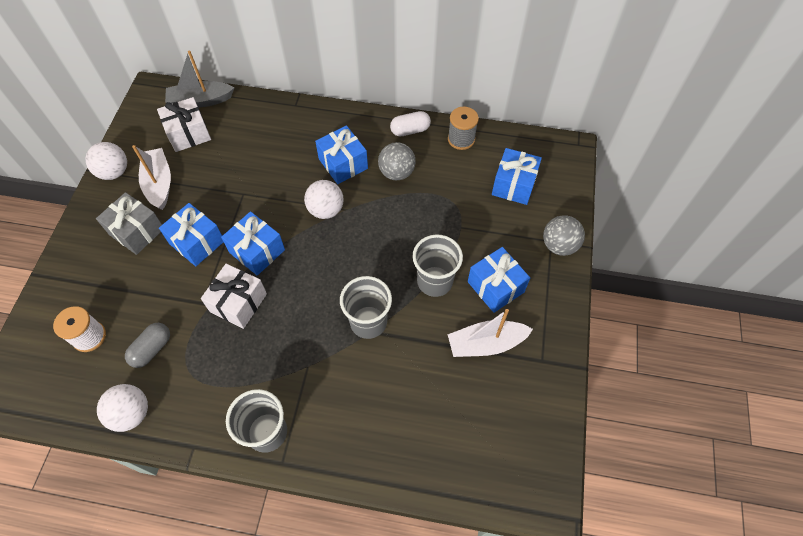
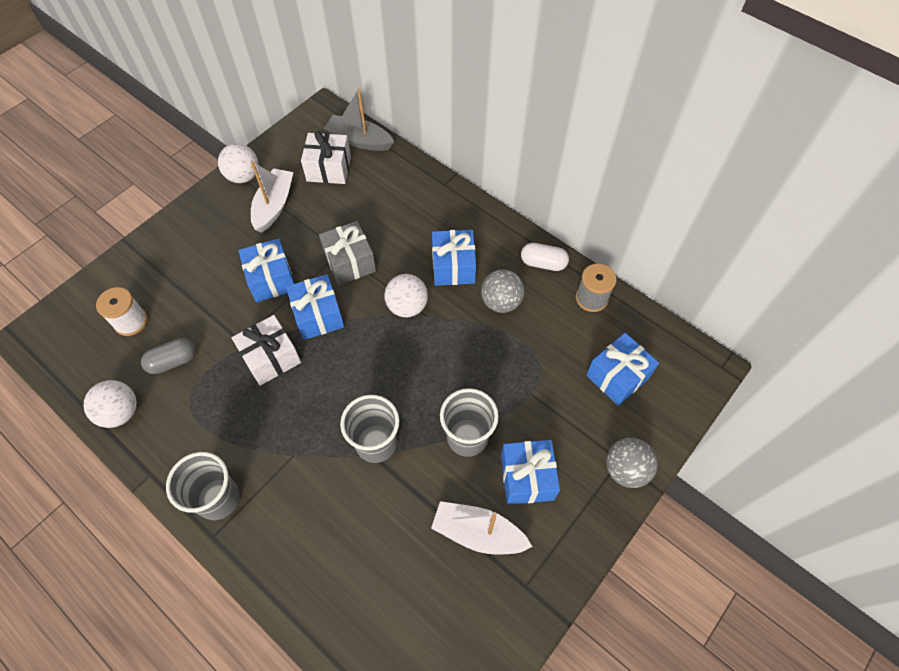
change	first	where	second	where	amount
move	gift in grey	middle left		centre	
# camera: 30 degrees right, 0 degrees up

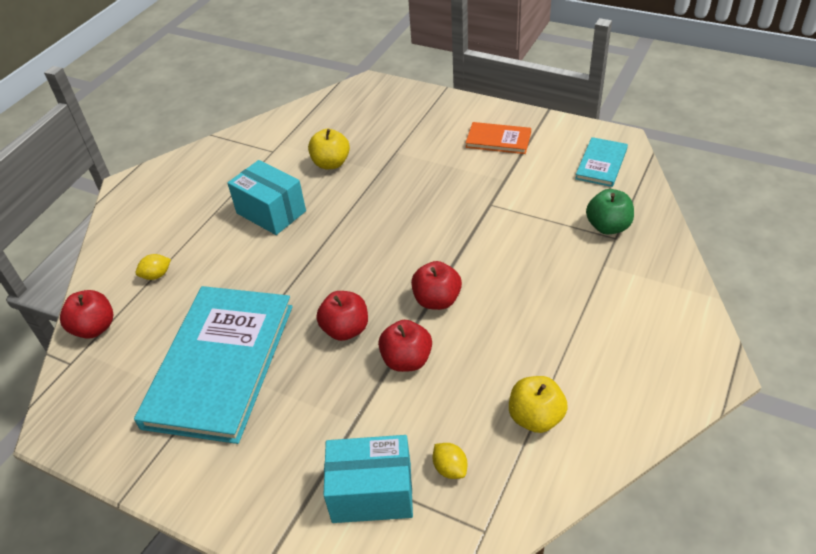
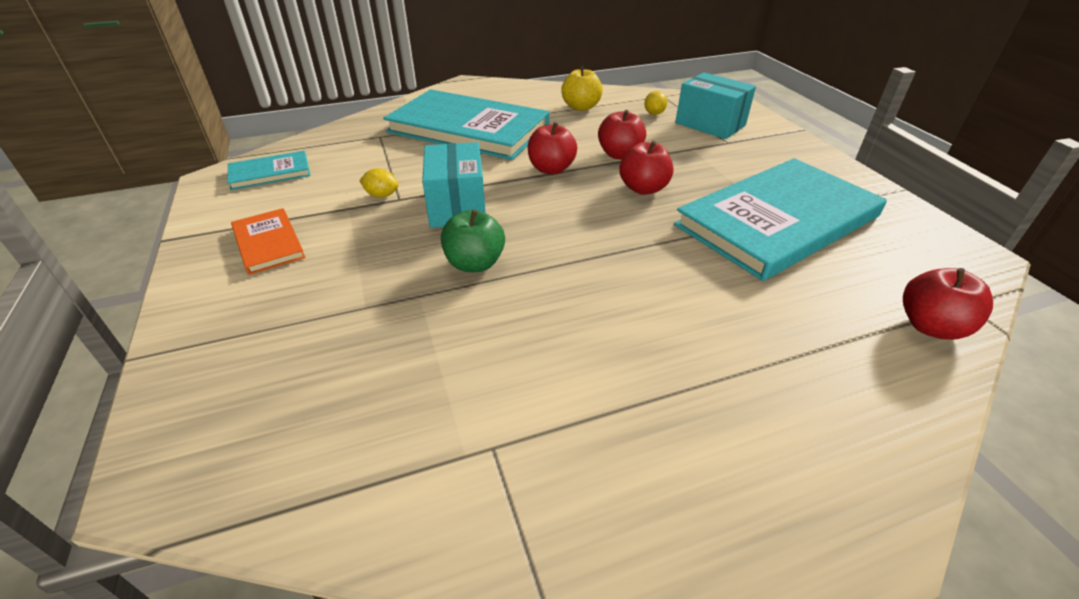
change	first	where	second	where	amount
delete	toy apple in yellow (1st from left)	top centre			
move	package in turquoise (1st from left)	middle left		top centre	
move	toy apple in green	middle right		centre	
move	lemon in yellow (1st from left)	middle left		top centre	
insert			hardcover in turquoise (2nd from left)	top centre	
# camera: 140 degrees left, 5 degrees down

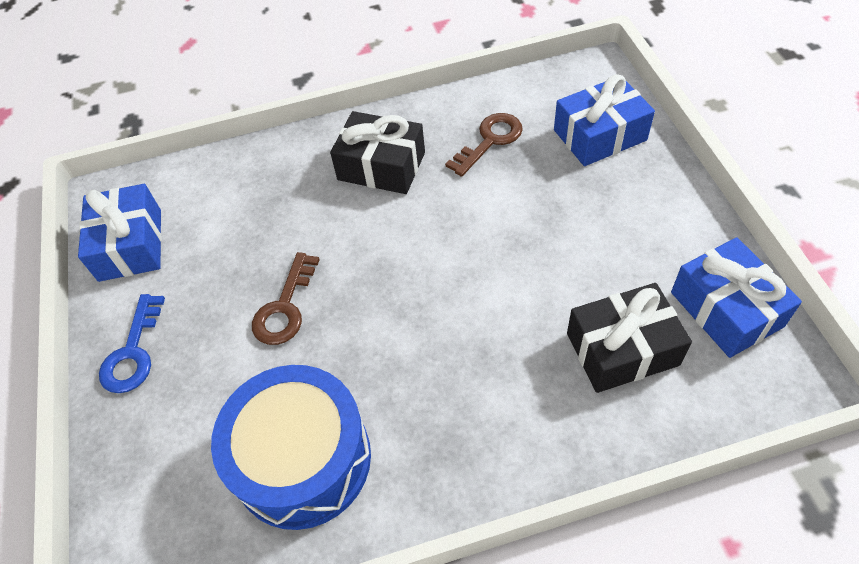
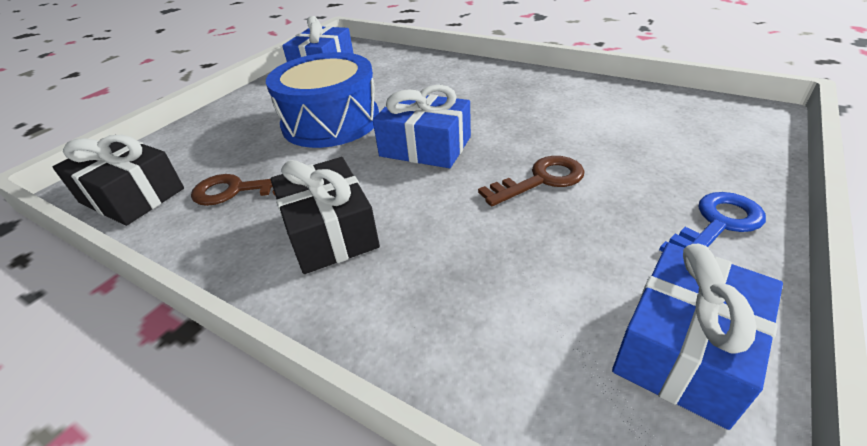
change	first	where	second	where	amount
move	gift in blue (2nd from left)	top right		top centre	
move	gift in black (2nd from left in the first image)	middle right	gift in black (1st from left)	middle left	
move	toy drum in blue	bottom centre		top centre	
# camera: 135 degrees left, 15 degrees down

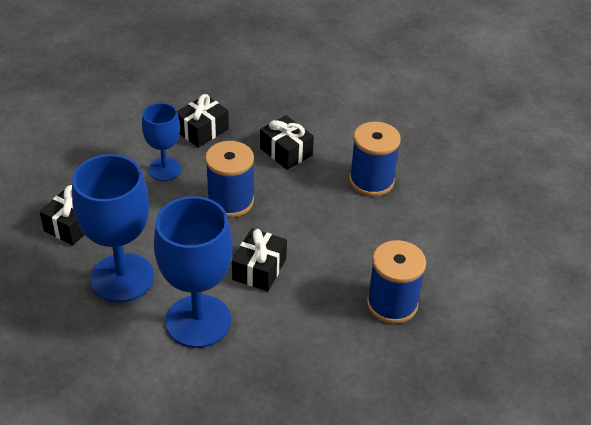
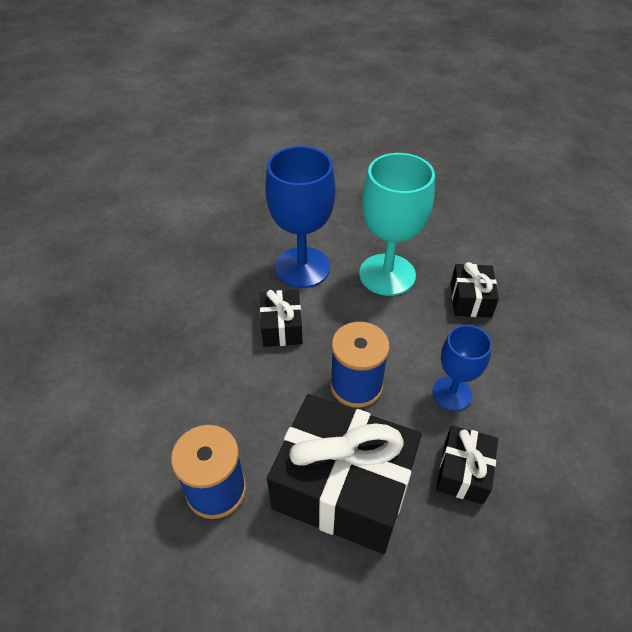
change	first	where	second	where	amount
resize	gift in black (4th from left in the first image)	centre	gift in black (2nd from left)	bottom centre	x2.02
recolor	chalice in blue (1st from left)	middle left	chalice in turquoise	centre	
delete	bobbin in blue (3rd from left)	middle right			
# camera: 155 degrees right, 5 degrees up

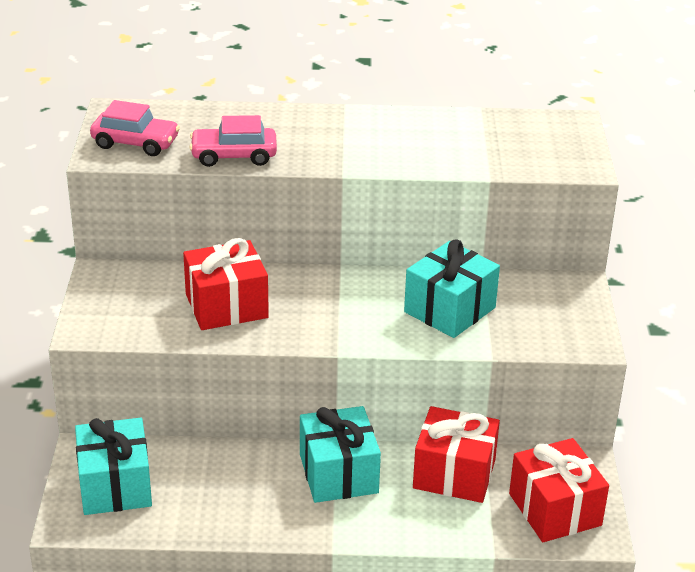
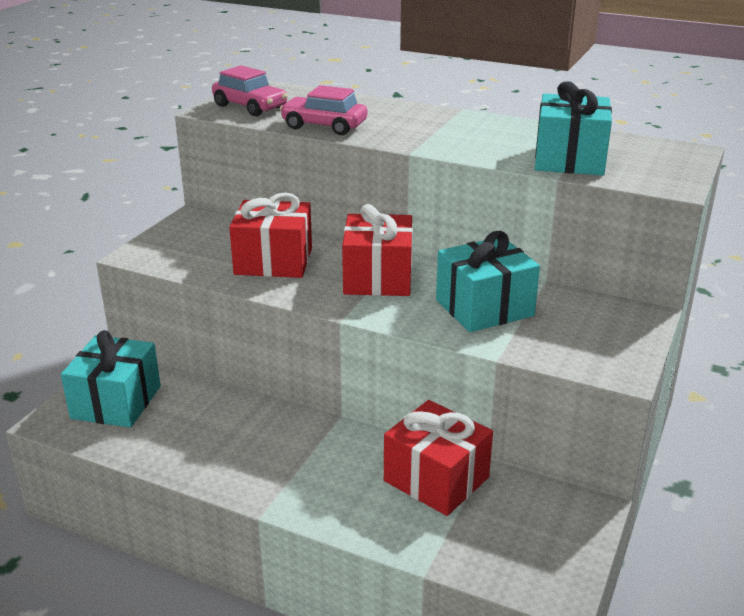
change	first	where	second	where	amount
move	gift in turquoise (2nd from left in the first image)	bottom centre	gift in turquoise (3rd from left)	top right	
move	gift in red (3rd from left in the first image)	bottom right	gift in red (2nd from left)	centre	
# camera: 25 degrees right, 5 degrees down

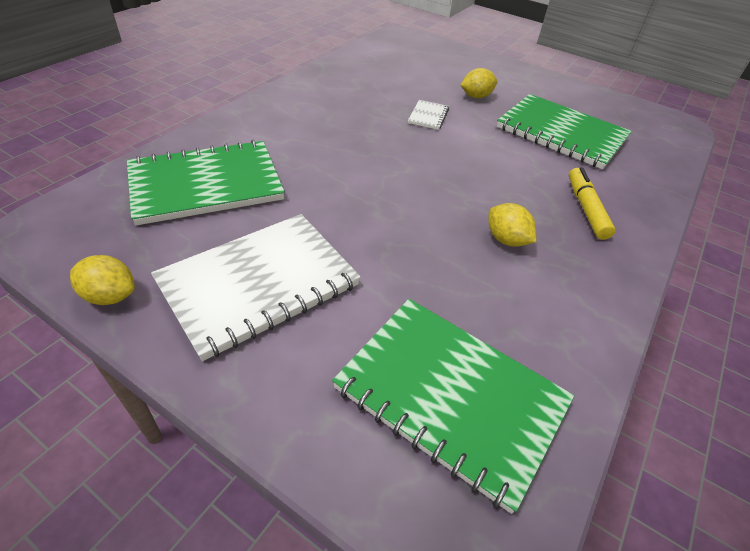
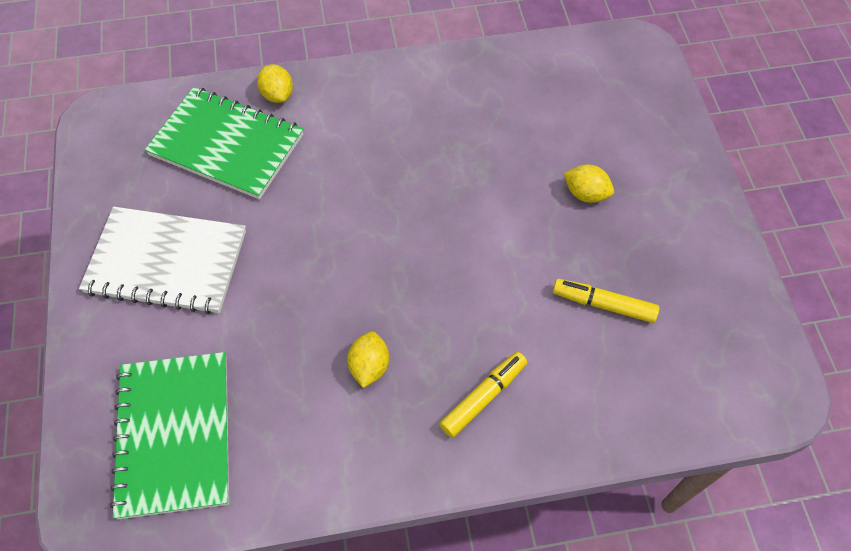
change	first	where	second	where	amount
replace	notepad in green (3rd from left)	top right	marker pen in yellow (2nd from left)	middle right	
delete	notepad in white (2nd from left)	top centre			
move	lemon in yellow (1st from left)	middle left		top left	
# camera: 50 degrees right, 15 degrees up

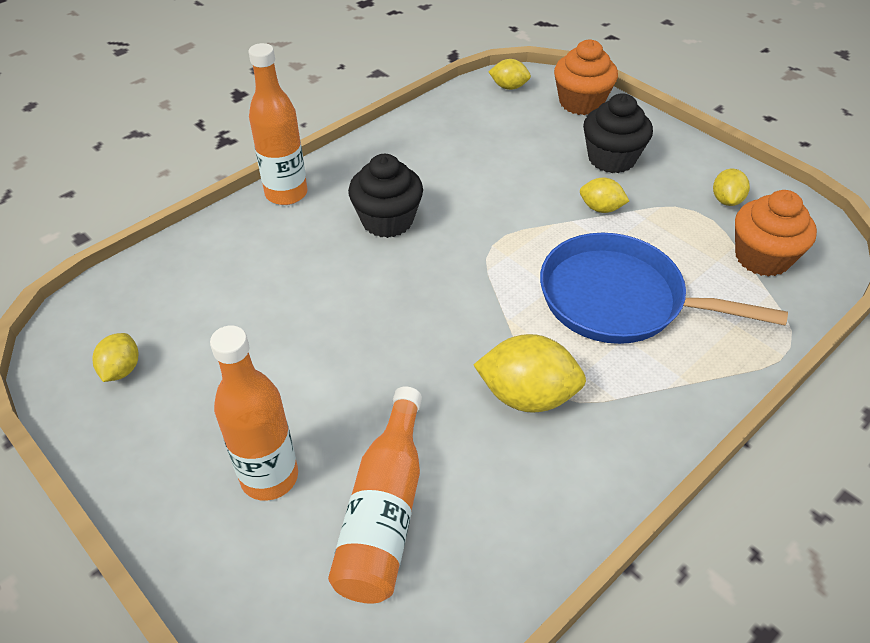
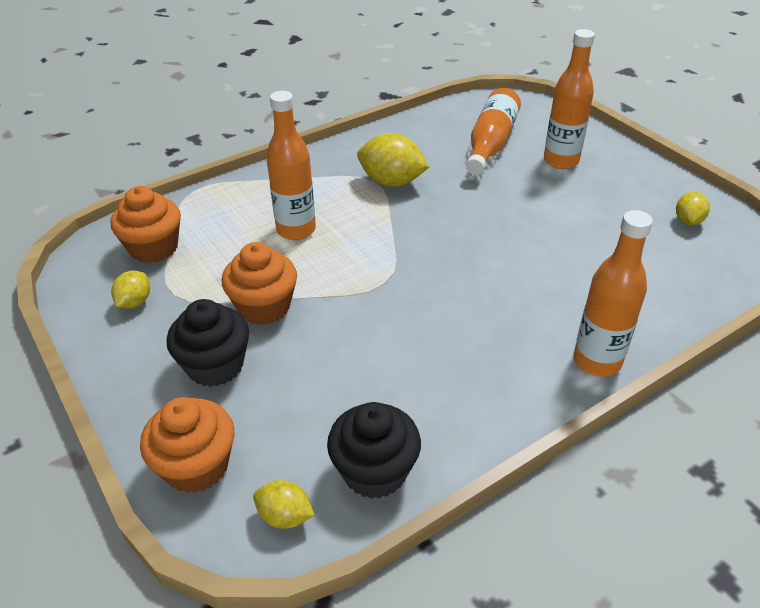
change	first	where	second	where	amount
move	cupcake in black (1st from left in the first image)	top centre	cupcake in black (2nd from left)	bottom centre	
replace	lemon in yellow (4th from left)	top right	cupcake in orange (3rd from left)	centre	
replace	pan in blue	middle right	drink bottle in orange (1st from left)	top centre	
# camera: 170 degrees left, 5 degrees down

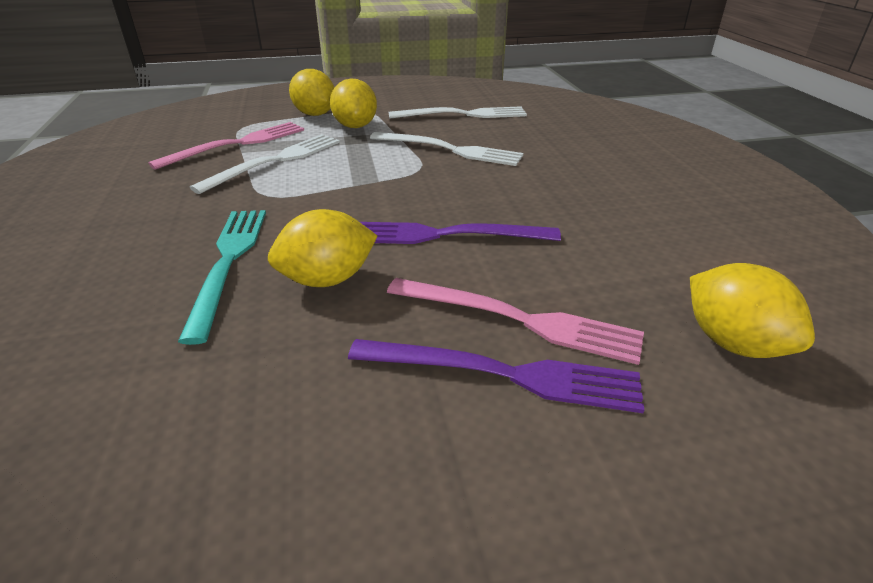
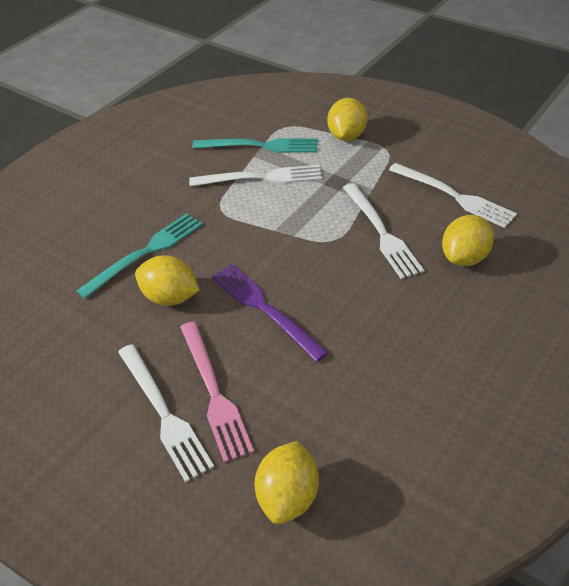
change	first	where	second	where	amount
move	lemon in yellow (3rd from left in the first image)	top centre	lemon in yellow (4th from left)	middle right	
recolor	table fork in pink (1st from left)	top left	table fork in turquoise (2nd from left)	top centre	
recolor	table fork in royal purple (2nd from left)	centre	table fork in white (1st from left)	bottom left	
# camera: 50 degrees right, 10 degrees up

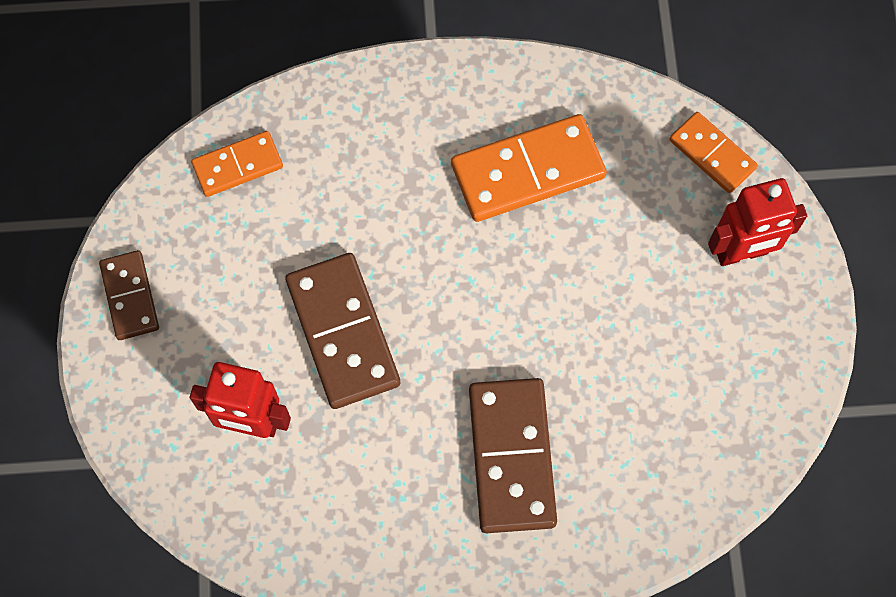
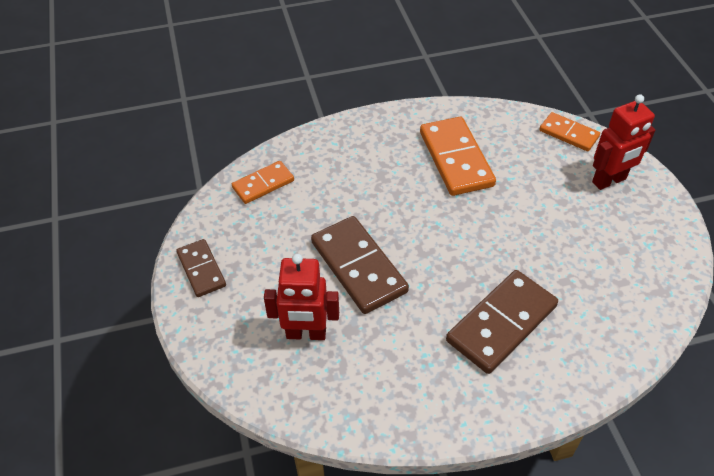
change	first	where	second	where	amount
rotate	domino piece in orange (2nd from left)	top centre		top centre	75 degrees counterclockwise
rotate	domino piece in brown (3rd from left)	bottom centre		bottom right	60 degrees clockwise
# camera: 10 degrees left, 20 degrees down

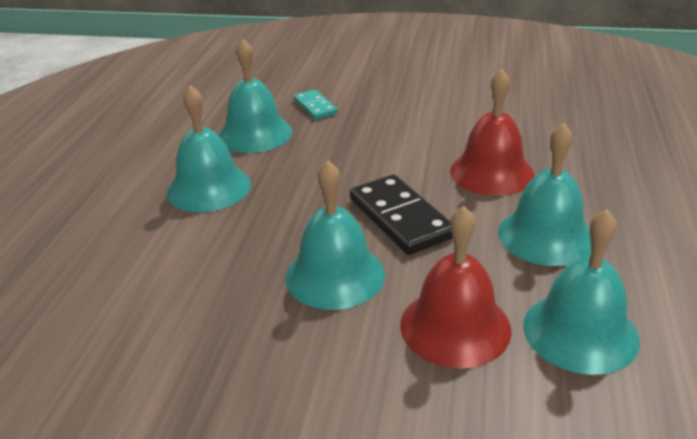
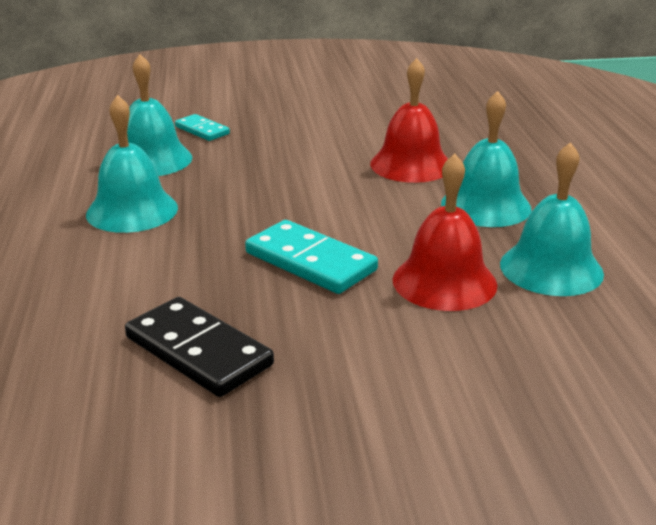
change	first	where	second	where	amount
replace	hand bell in turquoise (3rd from left)	centre	domino piece in turquoise (2nd from left)	centre	
move	domino piece in black	centre		middle left	
# camera: 20 degrees left, 5 degrees down

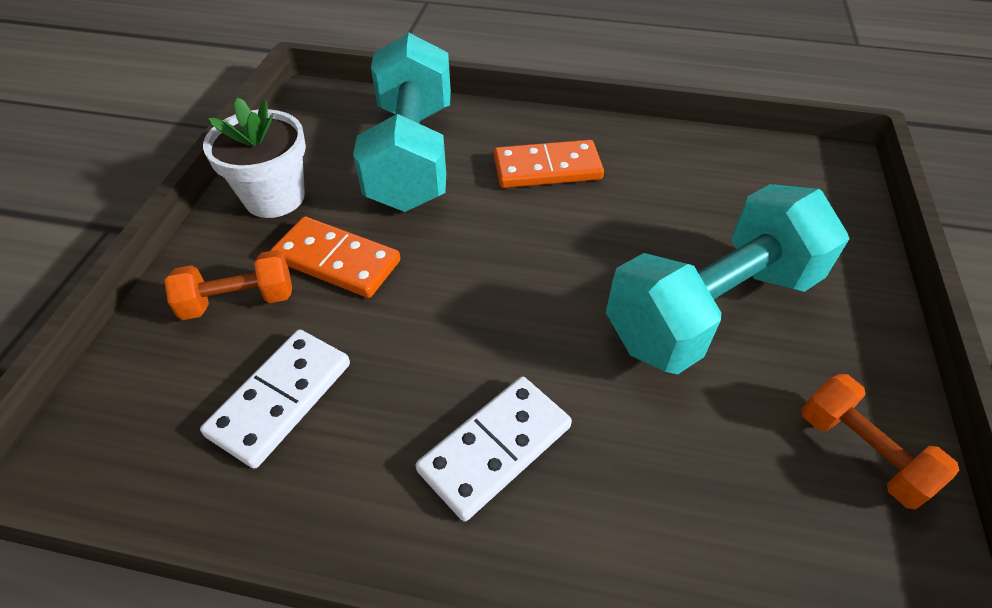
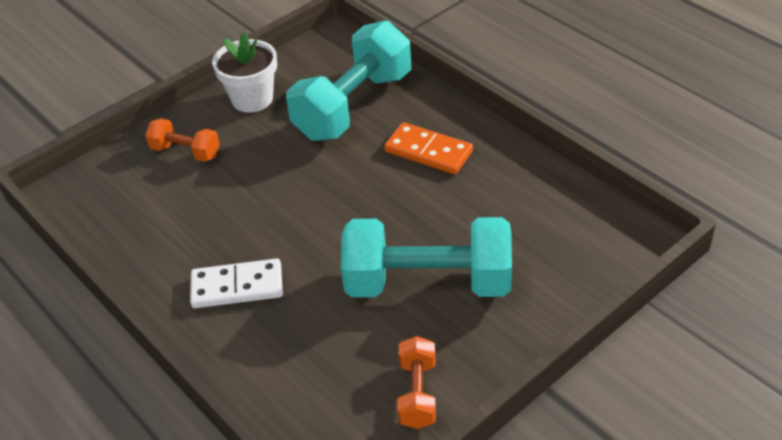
change	first	where	second	where	amount
delete	domino piece in orange (1st from left)	centre			
delete	domino piece in white (1st from left)	middle left			
# camera: 40 degrees right, 5 degrees down

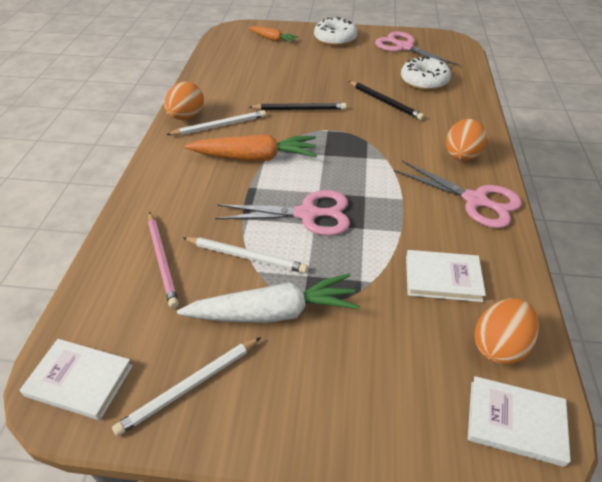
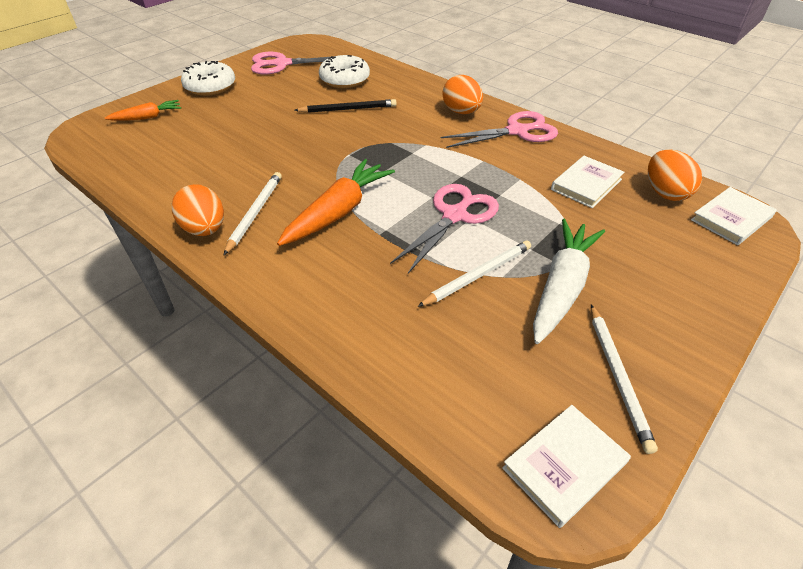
change	first	where	second	where	amount
delete	pencil in black (1st from left)	top centre			
delete	pencil in pink	middle left			
# camera: 55 degrees left, 0 degrees up

